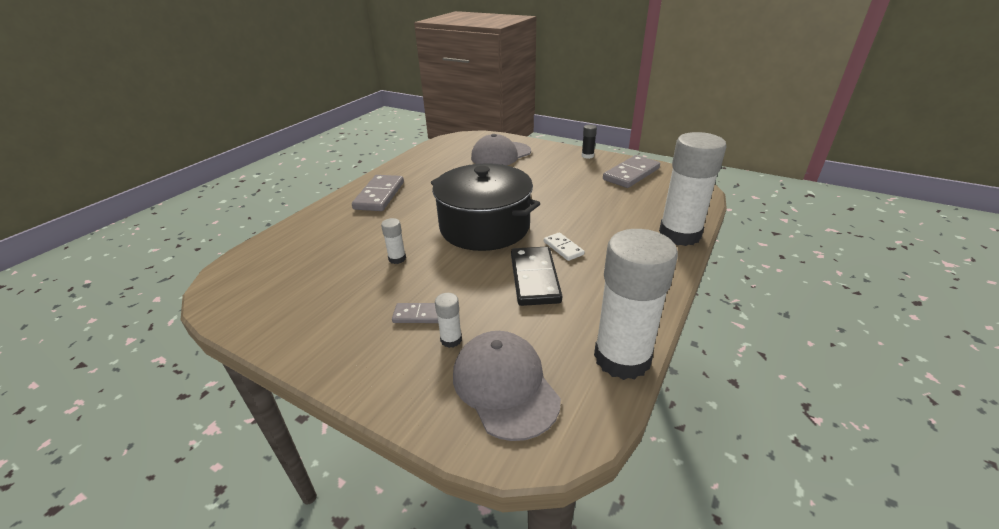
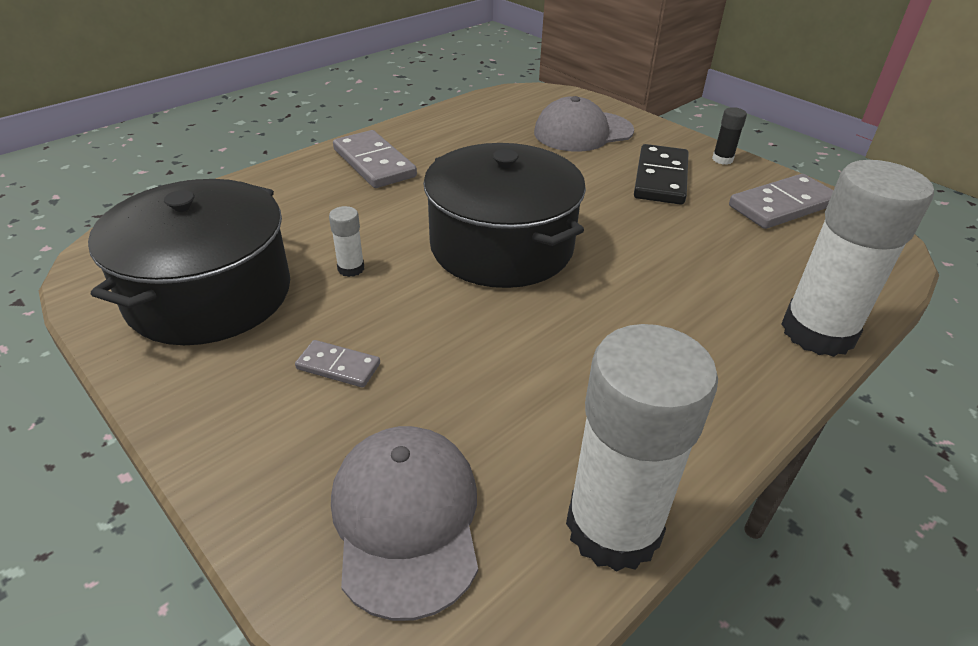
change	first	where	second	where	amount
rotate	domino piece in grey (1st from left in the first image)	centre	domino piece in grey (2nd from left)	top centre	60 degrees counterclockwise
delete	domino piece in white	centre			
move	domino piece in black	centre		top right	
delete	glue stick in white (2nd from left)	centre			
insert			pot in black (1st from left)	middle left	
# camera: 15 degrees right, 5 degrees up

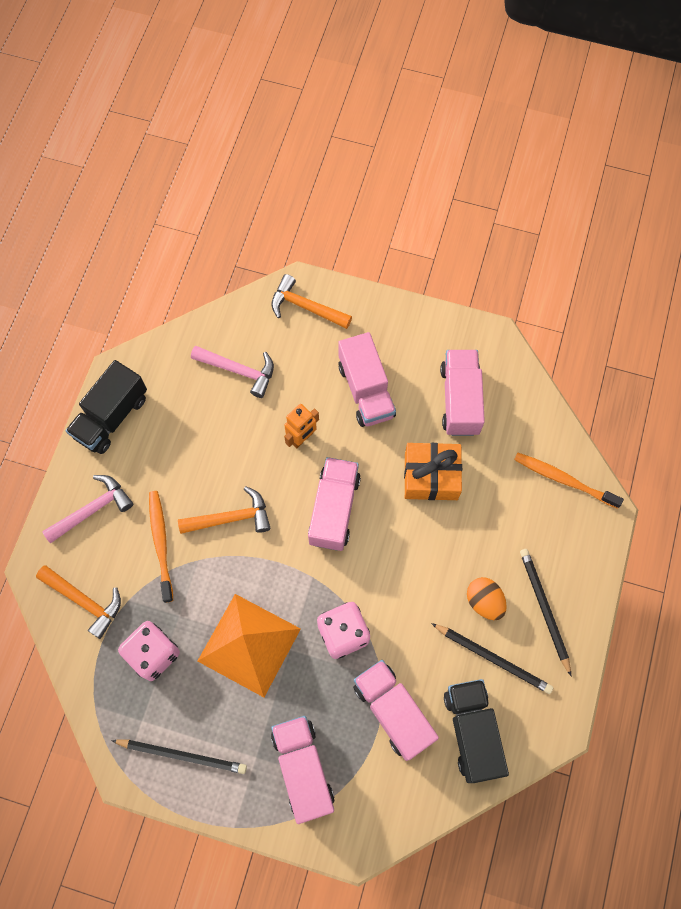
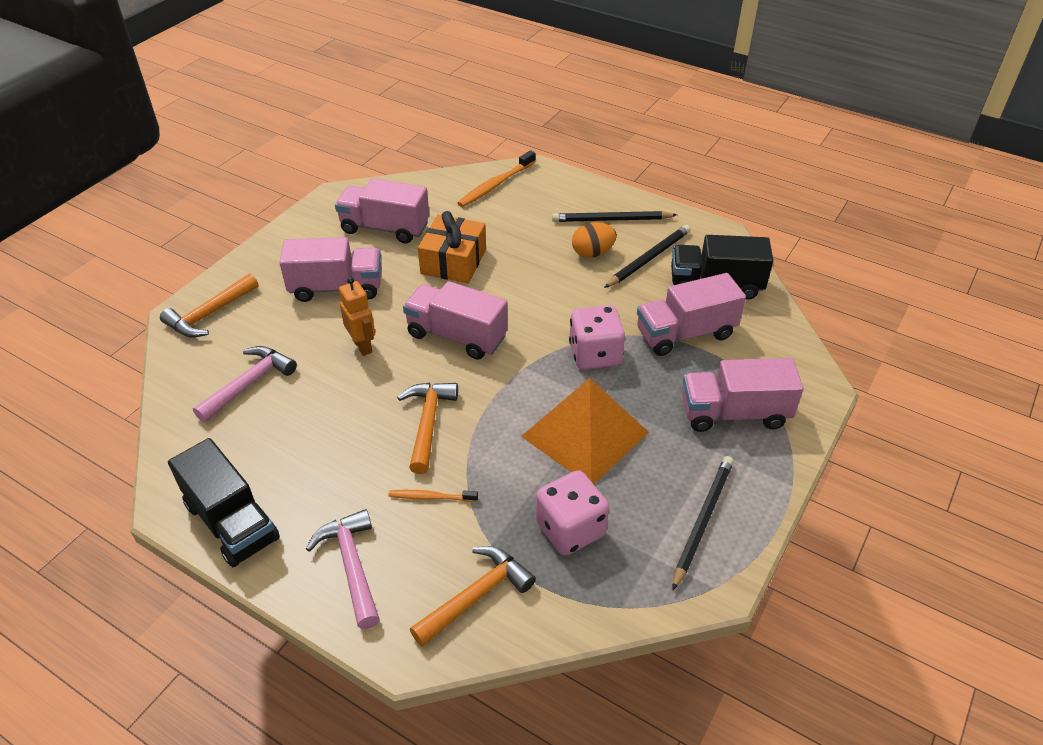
change	first	where	second	where	amount
resize	toothbrush in orange (1st from left)	middle left		centre	x0.59
# camera: 75 degrees left, 25 degrees down

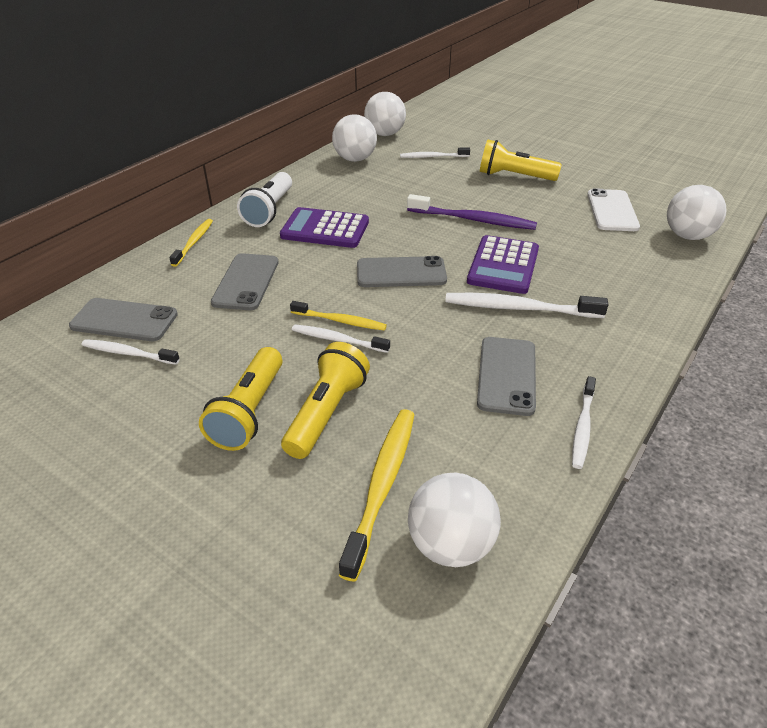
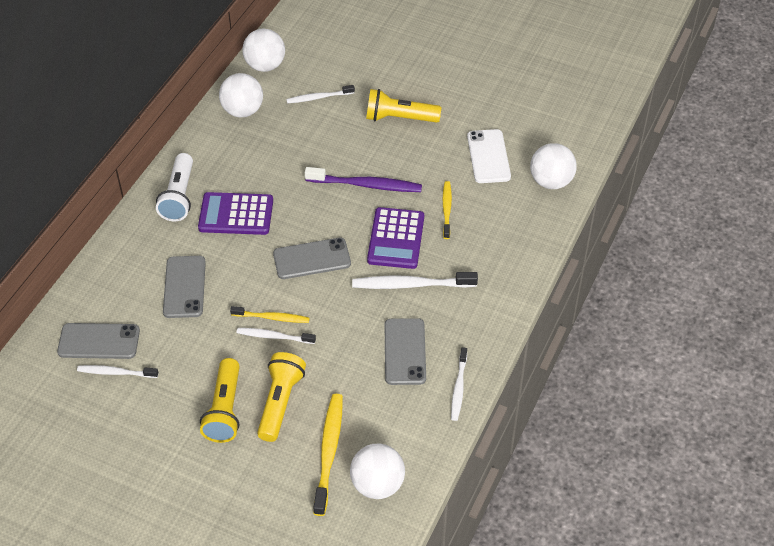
change	first	where	second	where	amount
move	toothbrush in yellow (1st from left in the first image)	middle left	toothbrush in yellow (3rd from left)	centre	
# camera: 10 degrees left, 10 degrees up

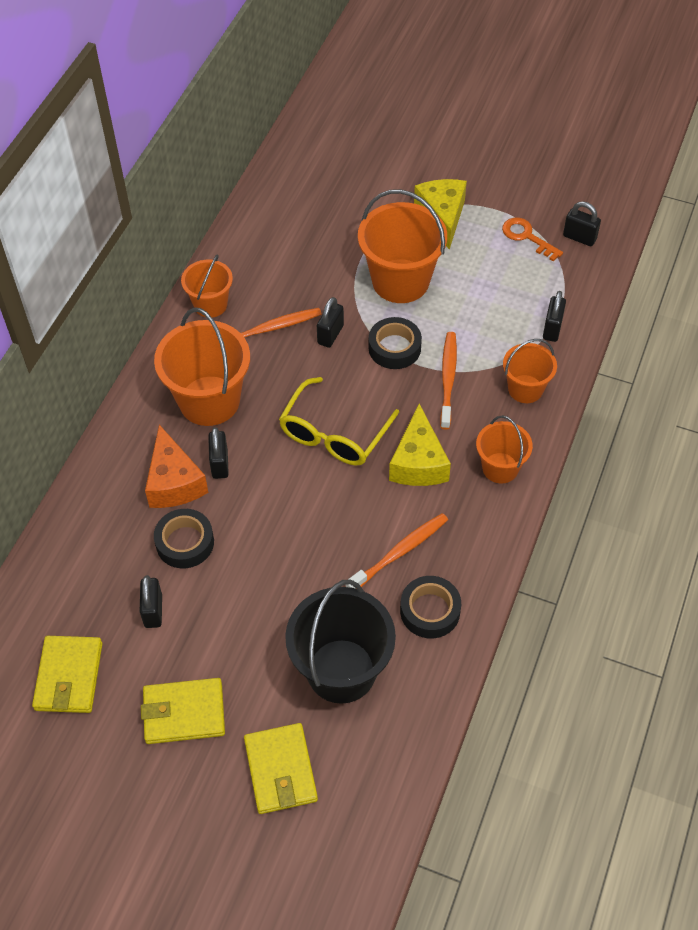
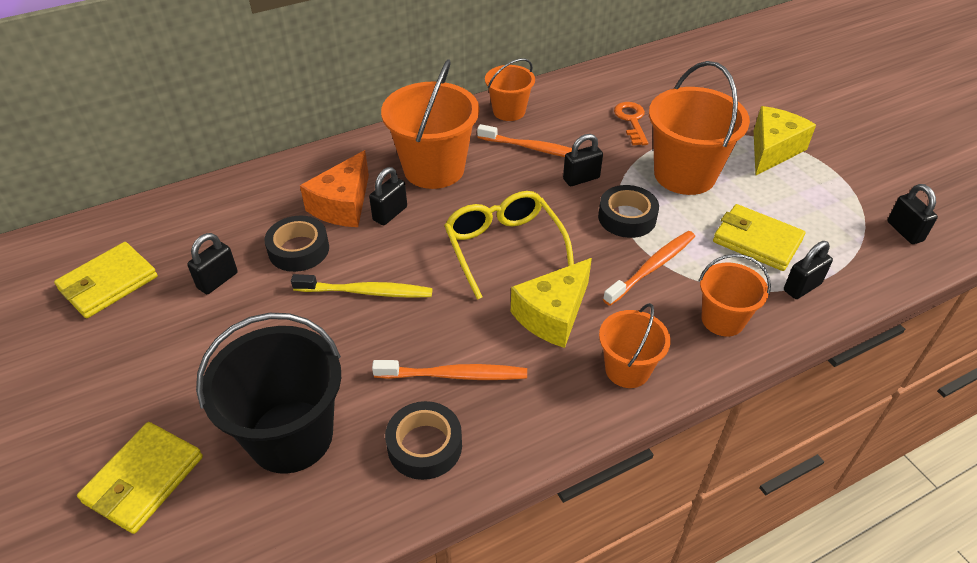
change	first	where	second	where	amount
move	door key in orange	top right		top centre	
rotate	glasses in yellow	centre		centre	90 degrees clockwise
move	billfold in yellow (2nd from left in the first image)	bottom left	billfold in yellow (3rd from left)	middle right	
insert			toothbrush in yellow	centre	
# camera: 40 degrees right, 10 degrees down

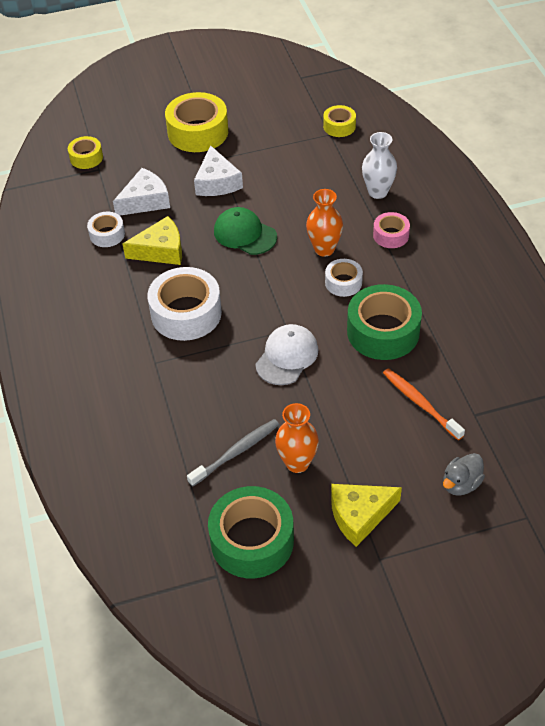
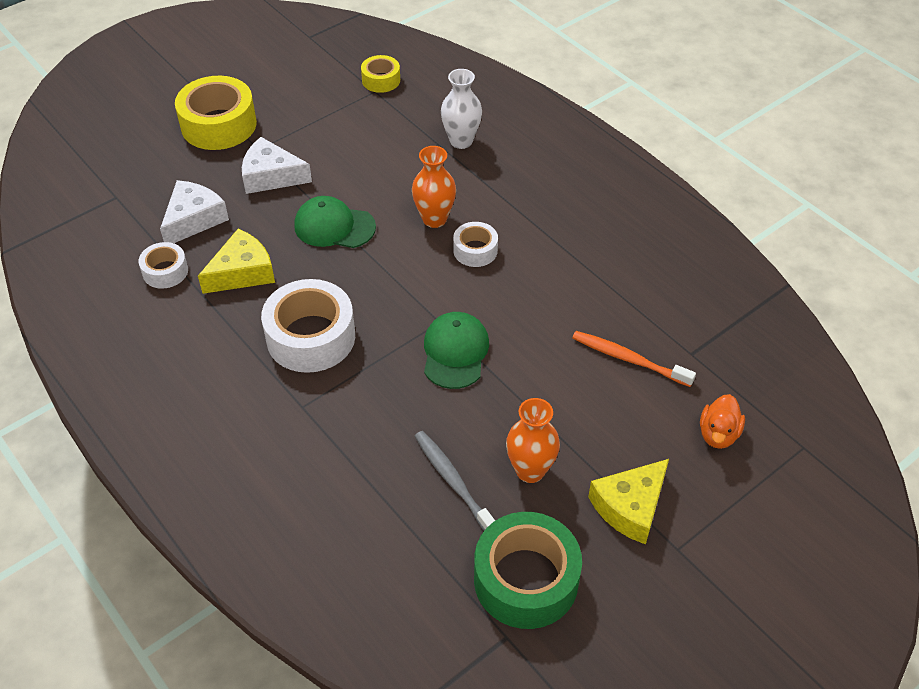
change	first	where	second	where	amount
delete	roll of tape in yellow (1st from left)	top left			
rotate	cheese wedge in white (2nd from left)	top centre		top left	135 degrees clockwise
delete	roll of tape in pink	top right			
delete	roll of tape in green (2nd from left)	middle right			
recolor	baseball cap in white	centre	baseball cap in green (2nd from left)	centre	
rotate	toothbrush in grey	centre		bottom centre	60 degrees counterclockwise
recolor	toy duck in grey	middle right	toy duck in orange	middle right	
# camera: 25 degrees left, 0 degrees up

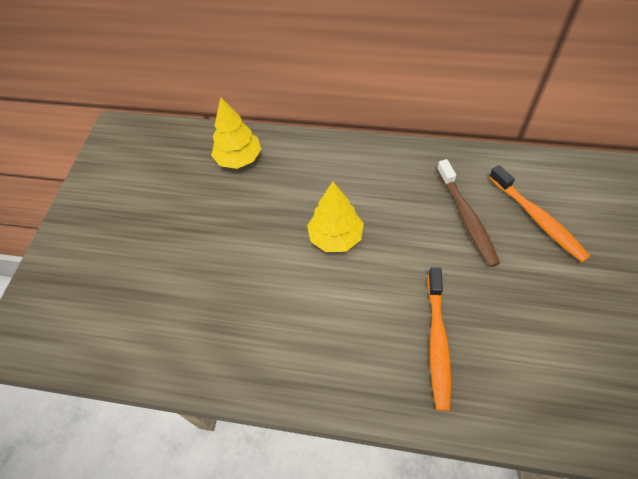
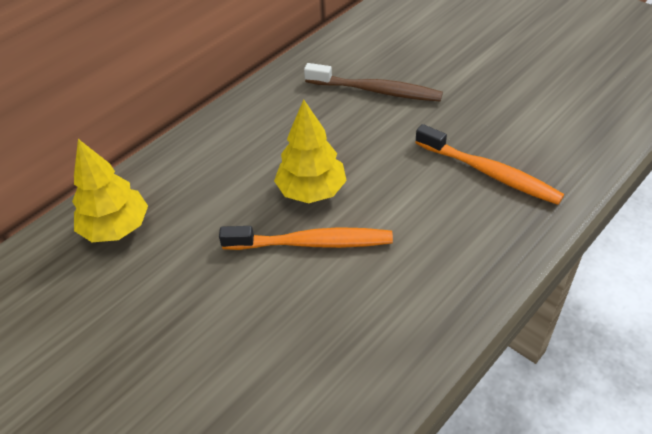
change	first	where	second	where	amount
move	toothbrush in orange (2nd from left in the first image)	middle right	toothbrush in orange (1st from left)	centre	
# camera: 60 degrees left, 10 degrees down

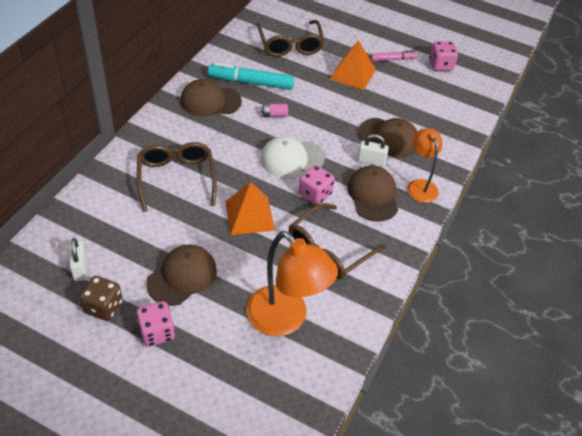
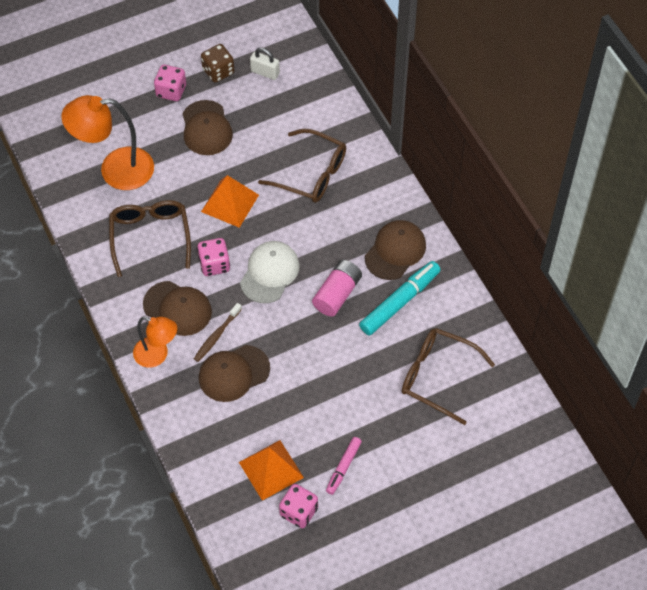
change	first	where	second	where	amount
move	solid pyramid in orange (2nd from left)	top centre		bottom centre	
resize	AA battery in pink	top centre		centre	x1.86
replace	lock in white (2nd from left)	centre	toothbrush in brown	centre	
# camera: 130 degrees right, 10 degrees up

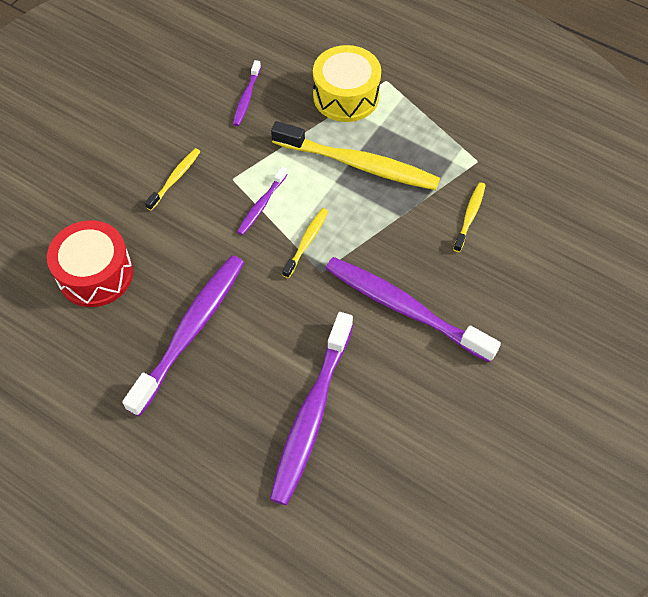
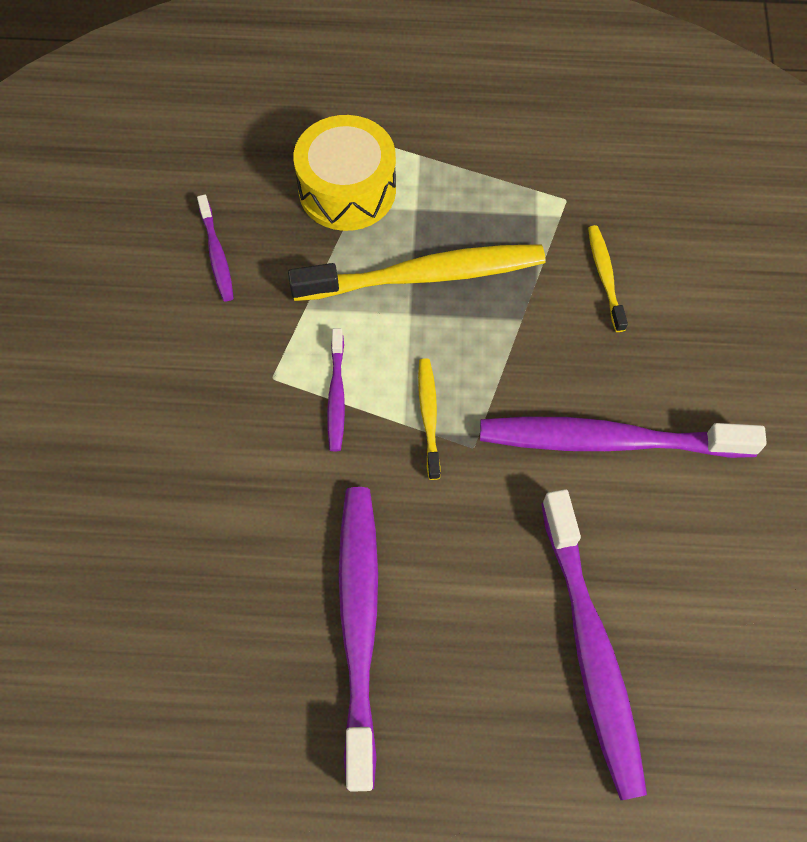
change	first	where	second	where	amount
delete	toothbrush in yellow (1st from left)	top left			
delete	toy drum in red	middle left			
# camera: 30 degrees left, 5 degrees up

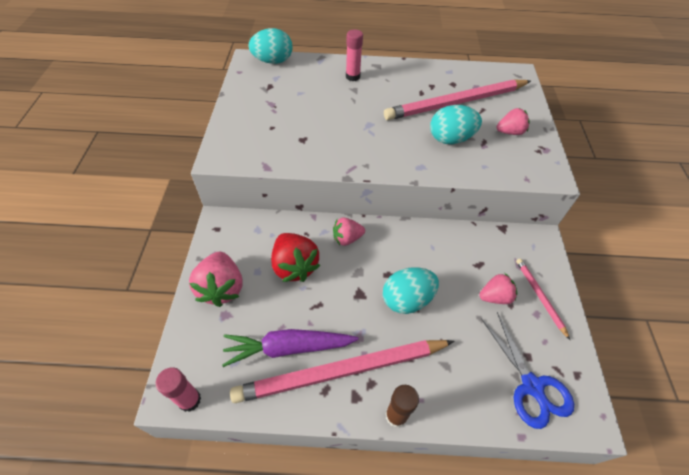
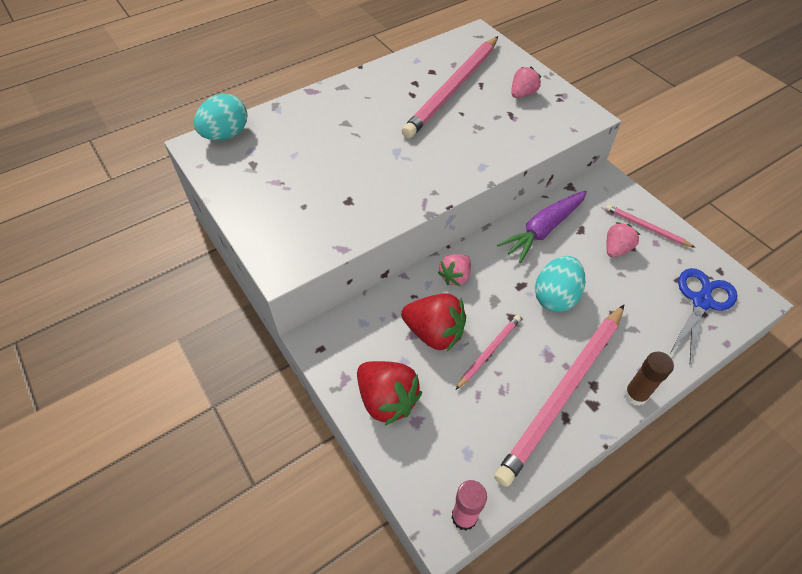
change	first	where	second	where	amount
delete	glue stick in pink (2nd from left)	top centre			
delete	egg in turquoise (3rd from left)	top centre			
recolor	berry in pink (1st from left)	middle left	berry in red (1st from left)	bottom centre	
rotate	shears in blue	bottom right		middle right	90 degrees counterclockwise
move	root vegetable in royal purple	bottom centre		middle right	
insert			pencil in pink (2nd from left)	centre	
# camera: 35 degrees left, 0 degrees up

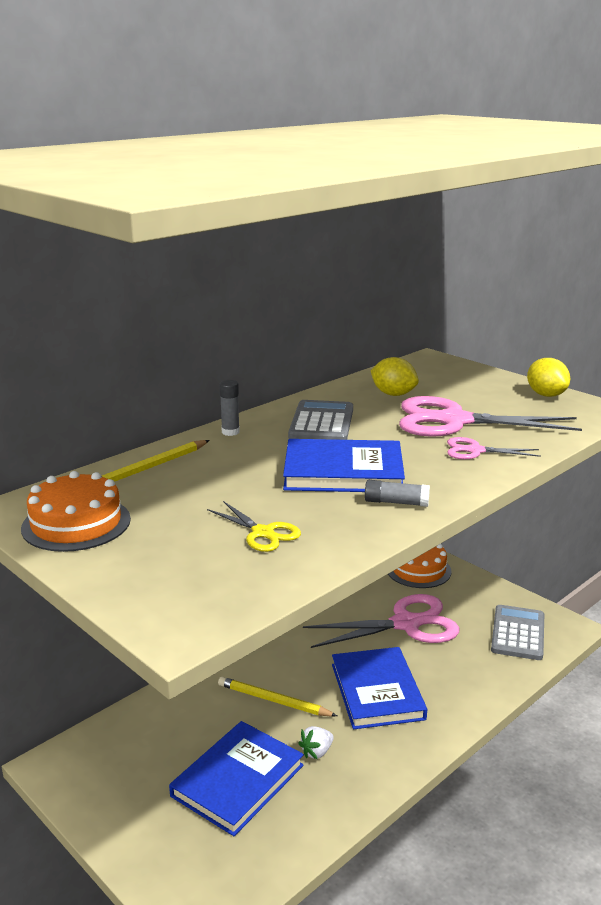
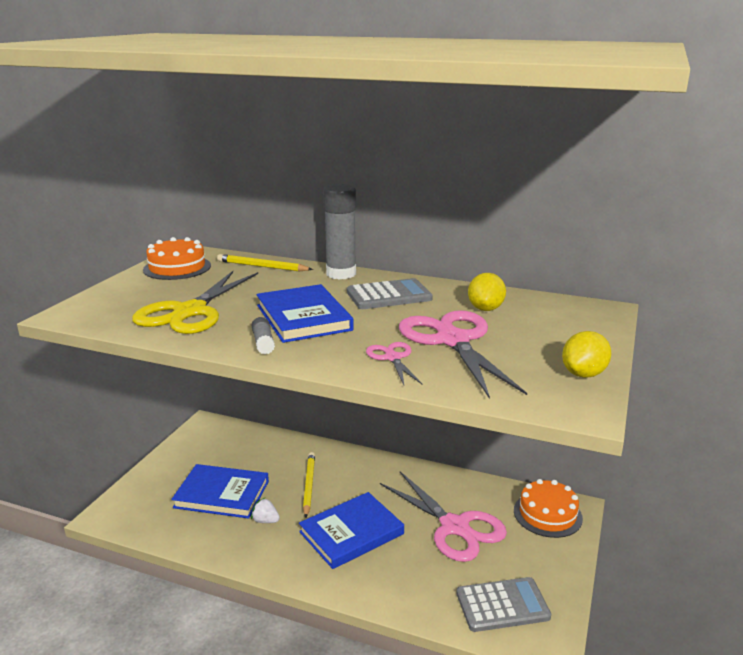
change	first	where	second	where	amount
resize	glue stick in grey (1st from left in the first image)	centre	glue stick in grey (2nd from left)	centre	x2.12
resize	shears in yellow	centre		middle left	x2.09
# camera: 65 degrees right, 0 degrees up

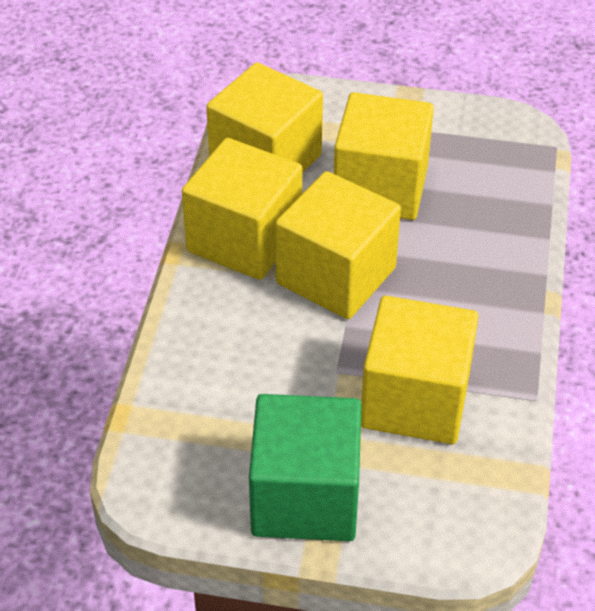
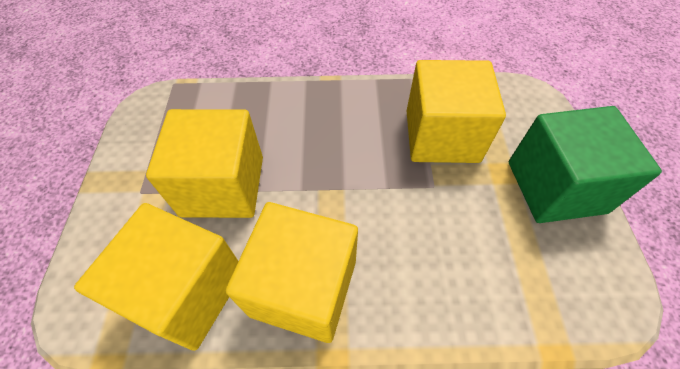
change	first	where	second	where	amount
delete	solid cube in yellow (3rd from left)	centre			
# camera: 100 degrees left, 10 degrees up

